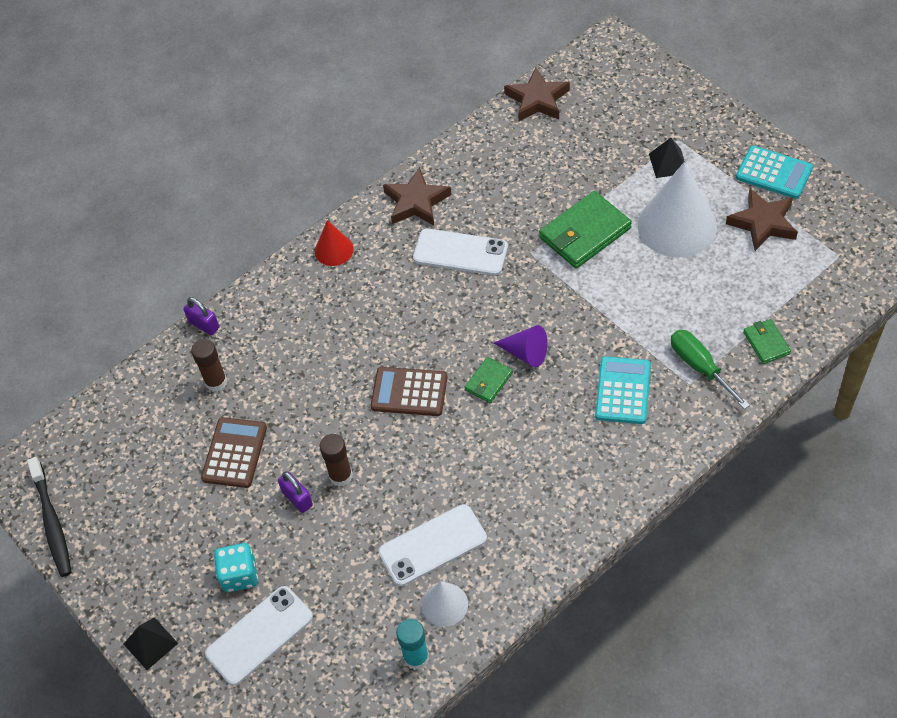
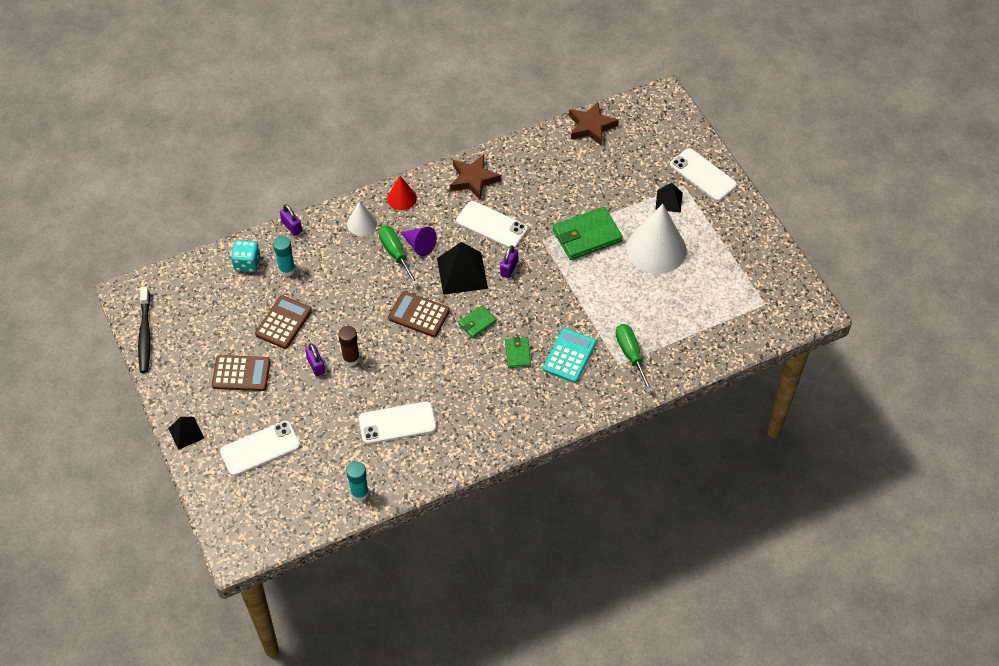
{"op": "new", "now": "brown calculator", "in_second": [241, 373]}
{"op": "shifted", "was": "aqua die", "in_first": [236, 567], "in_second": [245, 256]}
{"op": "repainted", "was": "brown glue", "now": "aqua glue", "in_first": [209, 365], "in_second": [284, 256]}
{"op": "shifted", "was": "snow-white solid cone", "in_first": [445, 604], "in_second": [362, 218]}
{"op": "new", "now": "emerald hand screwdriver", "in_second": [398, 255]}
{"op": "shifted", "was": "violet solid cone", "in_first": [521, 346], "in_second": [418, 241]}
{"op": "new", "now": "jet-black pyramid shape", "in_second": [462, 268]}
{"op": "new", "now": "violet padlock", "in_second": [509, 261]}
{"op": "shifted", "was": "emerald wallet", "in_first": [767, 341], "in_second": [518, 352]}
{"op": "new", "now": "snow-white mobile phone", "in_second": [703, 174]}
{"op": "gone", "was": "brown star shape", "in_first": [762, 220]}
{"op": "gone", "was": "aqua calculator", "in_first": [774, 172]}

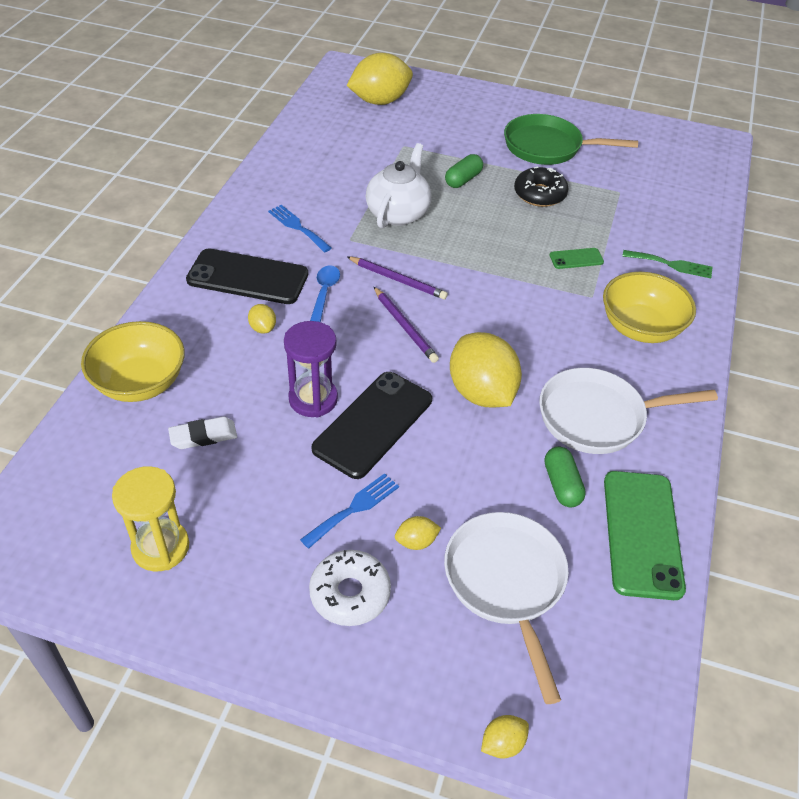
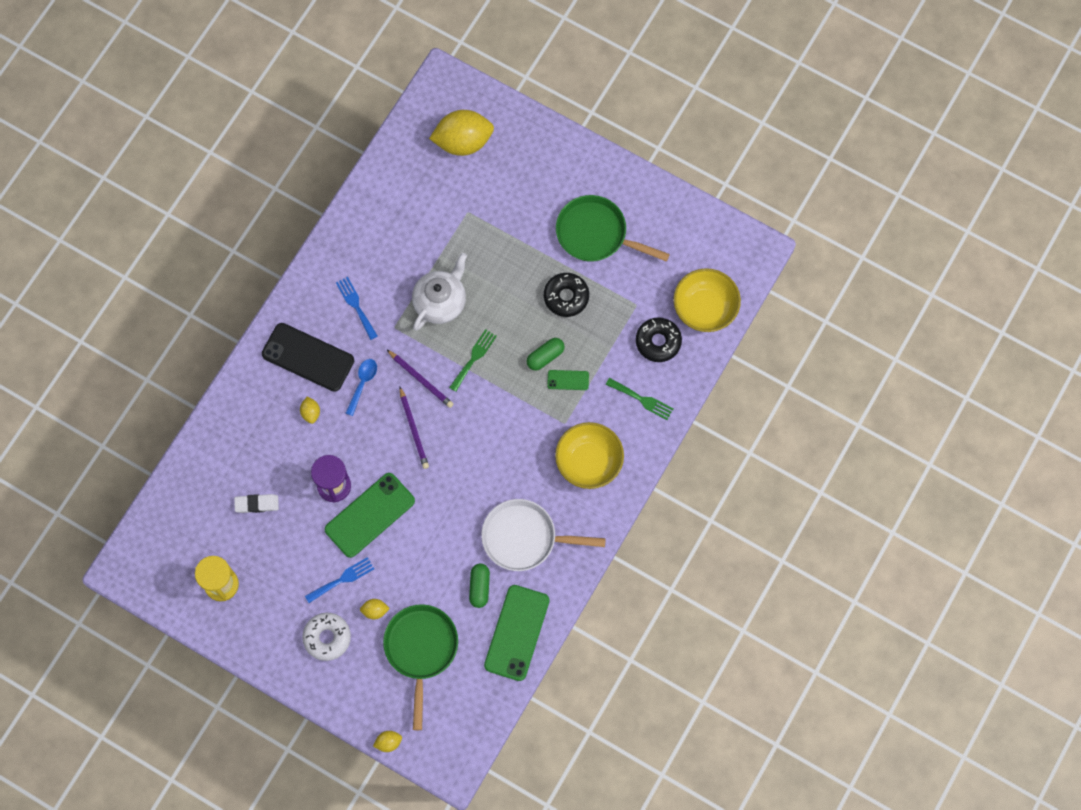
{"op": "repainted", "was": "jet-black mobile phone", "now": "emerald mobile phone", "in_first": [372, 425], "in_second": [370, 515]}
{"op": "repainted", "was": "snow-white skillet", "now": "emerald skillet", "in_first": [506, 608], "in_second": [420, 667]}
{"op": "new", "now": "emerald table fork", "in_second": [473, 360]}
{"op": "shifted", "was": "emerald pill", "in_first": [464, 171], "in_second": [546, 354]}
{"op": "new", "now": "jet-black donut", "in_second": [659, 339]}
{"op": "shifted", "was": "golden deep dish", "in_first": [133, 361], "in_second": [707, 300]}
{"op": "gone", "was": "golden citrus fruit", "in_first": [486, 369]}

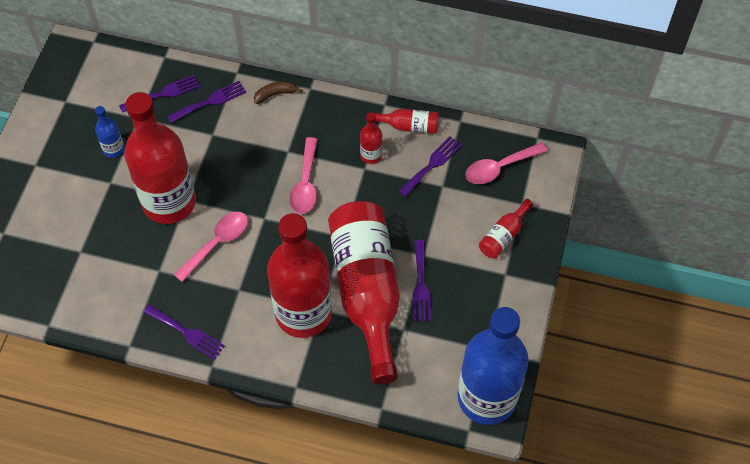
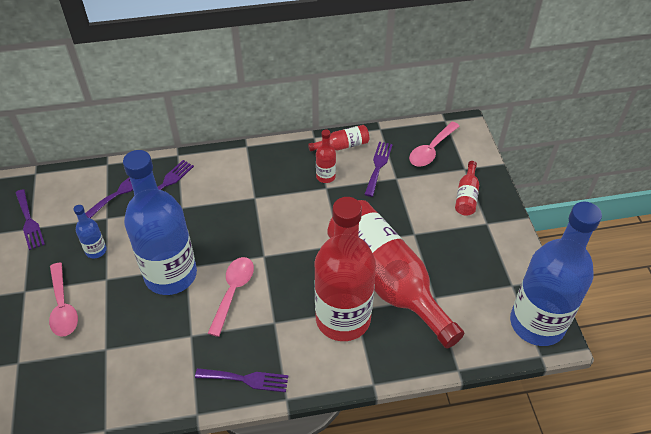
{"op": "shifted", "was": "violet table fork", "in_first": [422, 281], "in_second": [30, 219]}
{"op": "shifted", "was": "rosy teaspoon", "in_first": [303, 175], "in_second": [63, 299]}
{"op": "repainted", "was": "red bottle", "now": "cobalt bottle", "in_first": [160, 158], "in_second": [160, 222]}
{"op": "gone", "was": "brown banana fruit", "in_first": [278, 92]}

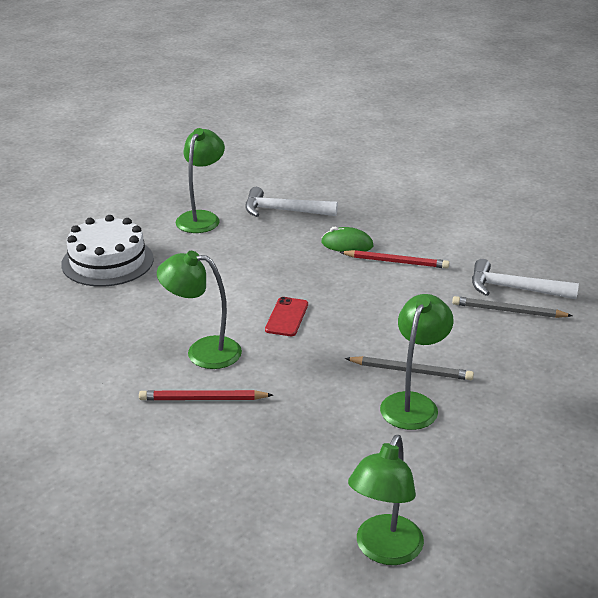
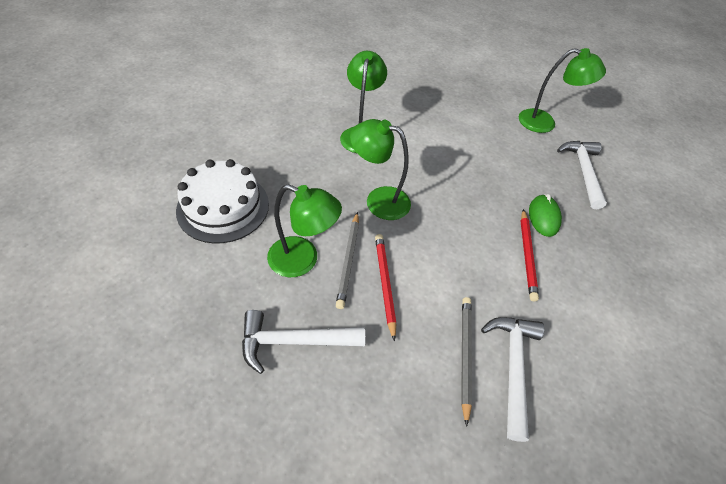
{"op": "shifted", "was": "snow-white cake", "in_first": [107, 251], "in_second": [222, 201]}
{"op": "new", "now": "snow-white hammer", "in_second": [303, 342]}
{"op": "shifted", "was": "emerald reading lamp", "in_first": [386, 500], "in_second": [380, 169]}
{"op": "shifted", "was": "red pencil", "in_first": [206, 395], "in_second": [385, 287]}
{"op": "gone", "was": "red mobile phone", "in_first": [286, 316]}

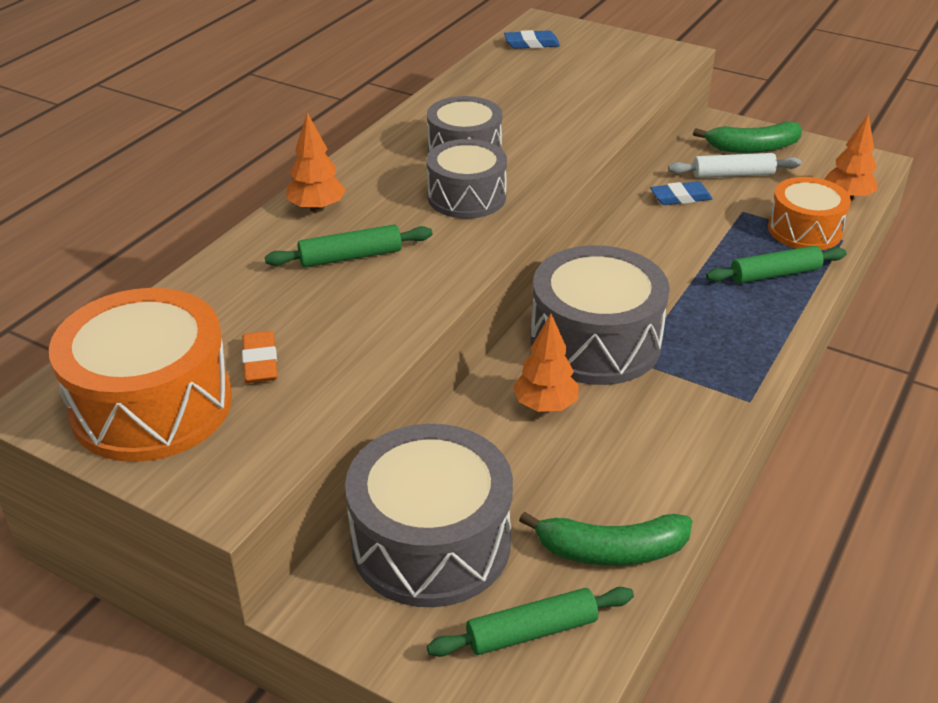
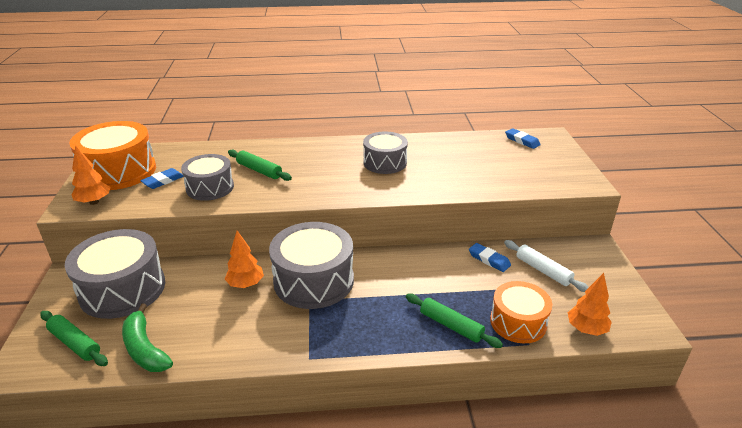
{"op": "shifted", "was": "orange tree", "in_first": [316, 162], "in_second": [90, 175]}
{"op": "repainted", "was": "orange gum eraser", "now": "cobalt gum eraser", "in_first": [260, 357], "in_second": [162, 178]}
{"op": "shifted", "was": "grey drum", "in_first": [467, 179], "in_second": [207, 177]}
{"op": "gone", "was": "emerald banana fruit", "in_first": [747, 137]}

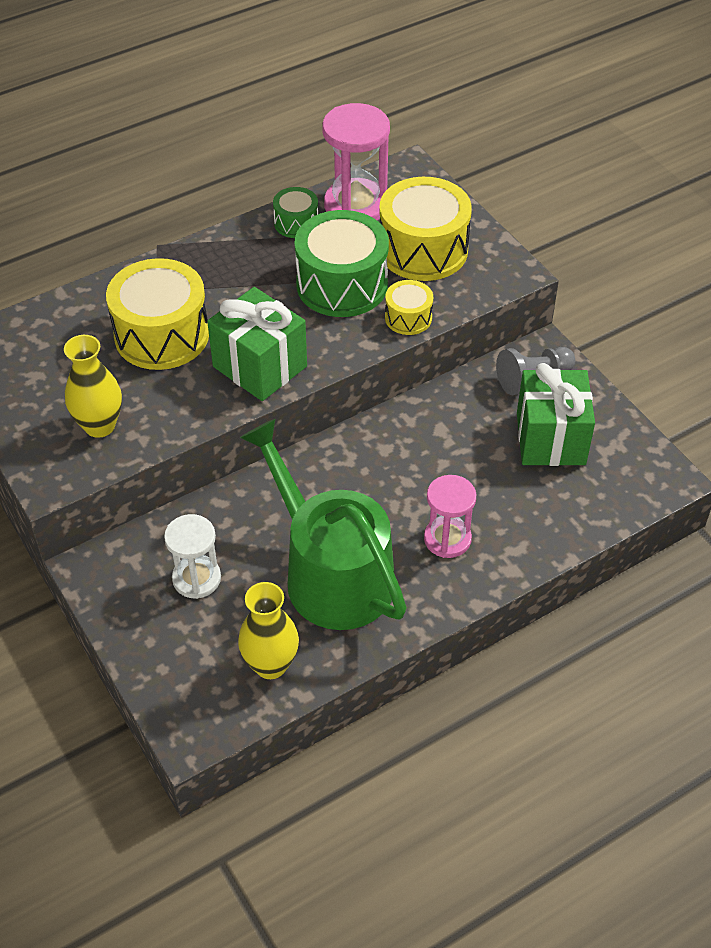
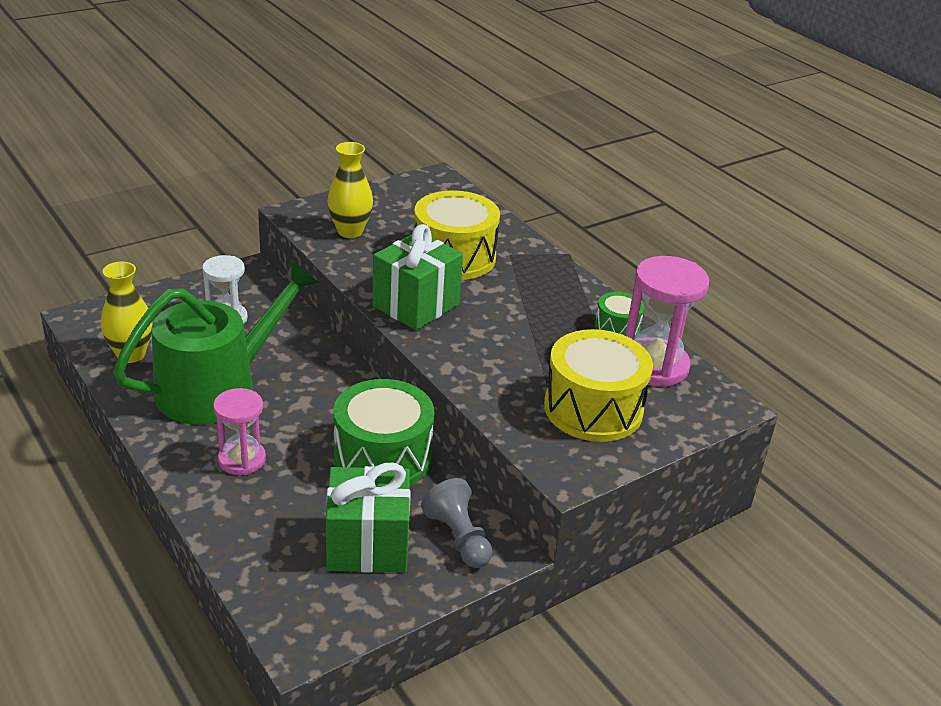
{"op": "shifted", "was": "emerald drum", "in_first": [342, 263], "in_second": [383, 432]}
{"op": "gone", "was": "golden drum", "in_first": [409, 307]}

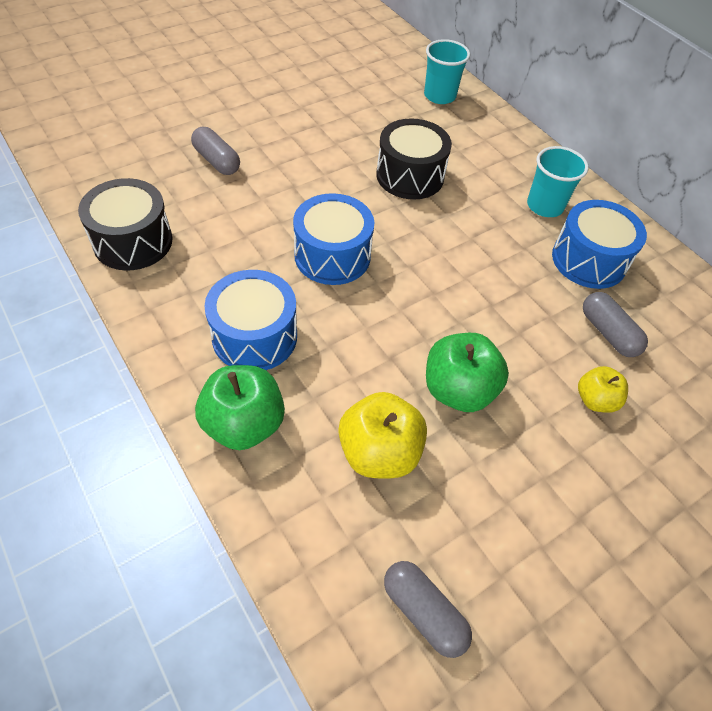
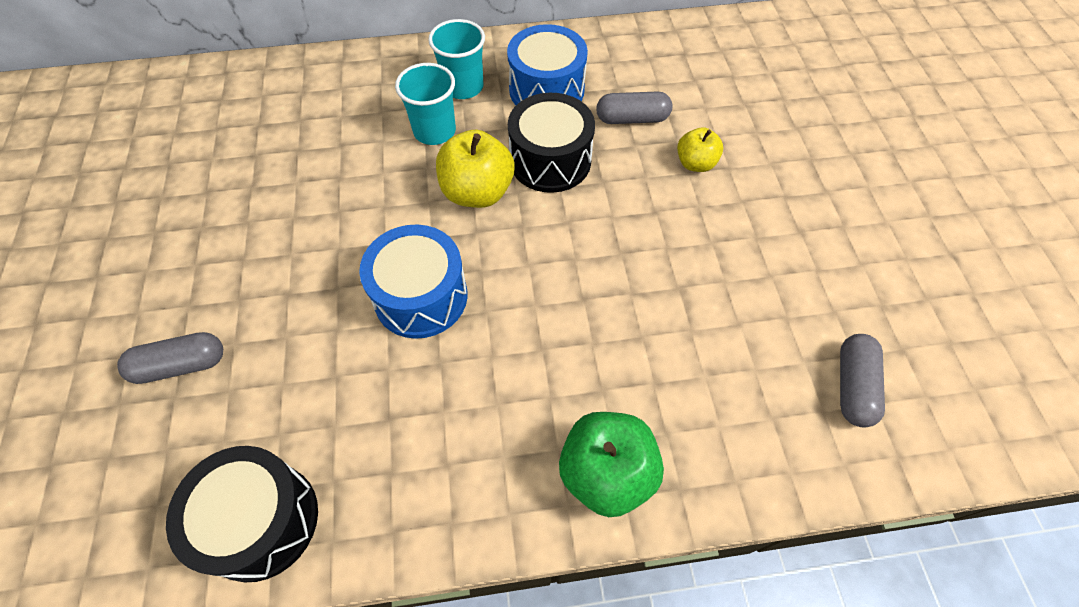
{"op": "shifted", "was": "aqua beaker", "in_first": [447, 71], "in_second": [425, 104]}
{"op": "shifted", "was": "golden apple fruit", "in_first": [382, 435], "in_second": [475, 169]}
{"op": "shifted", "was": "jet-black drum", "in_first": [414, 159], "in_second": [551, 143]}
{"op": "rotated", "was": "grey pill", "in_first": [428, 609], "in_second": [862, 380], "clockwise": -60}
{"op": "gone", "was": "cobalt drum", "in_first": [251, 320]}
{"op": "gone", "was": "emerald apple fruit", "in_first": [467, 372]}

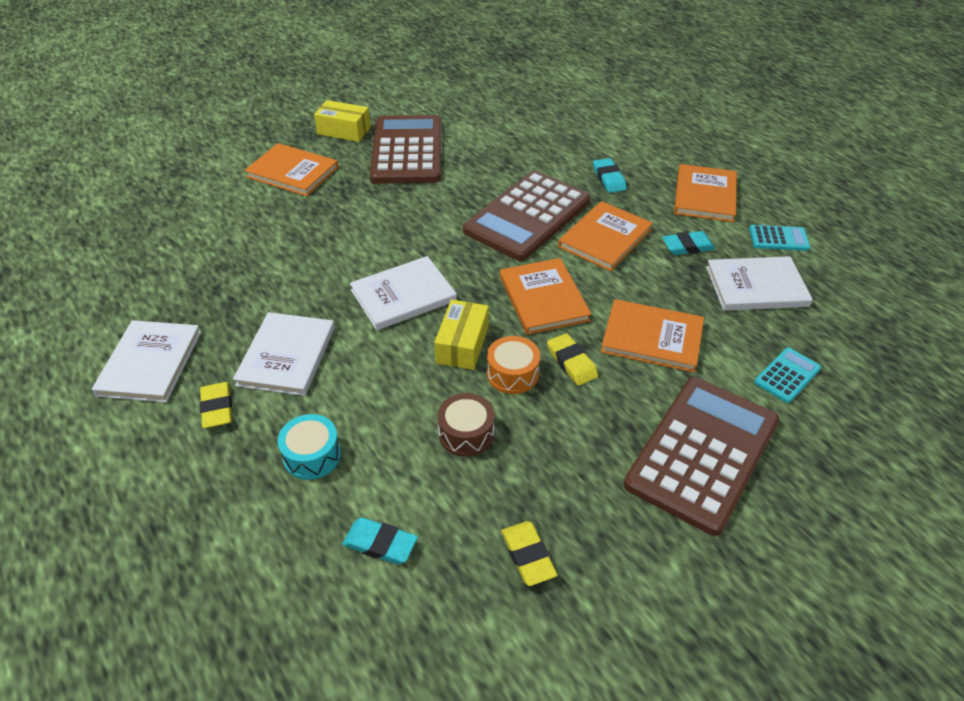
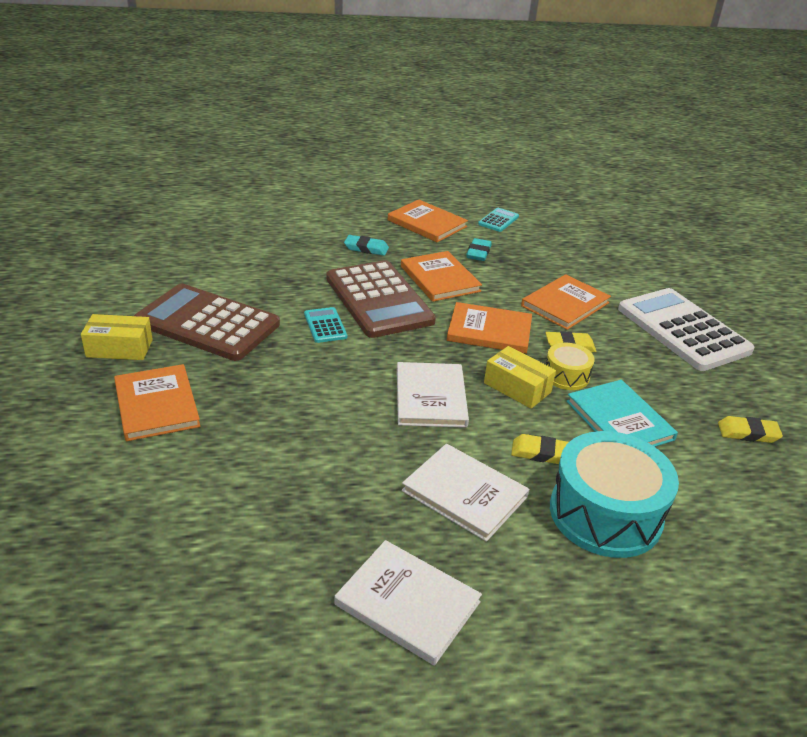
{"op": "rotated", "was": "golden parcel", "in_first": [342, 121], "in_second": [117, 337], "clockwise": 45}
{"op": "rotated", "was": "orange book", "in_first": [291, 169], "in_second": [157, 402], "clockwise": -75}
{"op": "shifted", "was": "aqua calculator", "in_first": [787, 375], "in_second": [325, 325]}
{"op": "shifted", "was": "golden gum eraser", "in_first": [216, 405], "in_second": [540, 449]}
{"op": "repainted", "was": "orange drum", "now": "golden drum", "in_first": [513, 365], "in_second": [570, 366]}
{"op": "scaled", "was": "aqua drum", "in_first": [309, 447], "in_second": [614, 494], "ratio": 2.0}
{"op": "swapped", "was": "brown drum", "now": "aqua book", "in_first": [465, 425], "in_second": [622, 413]}
{"op": "repainted", "was": "brown calculator", "now": "snow-white calculator", "in_first": [701, 456], "in_second": [686, 329]}
{"op": "gone", "was": "aqua gum eraser", "in_first": [380, 541]}
{"op": "gone", "was": "snow-white book", "in_first": [759, 283]}

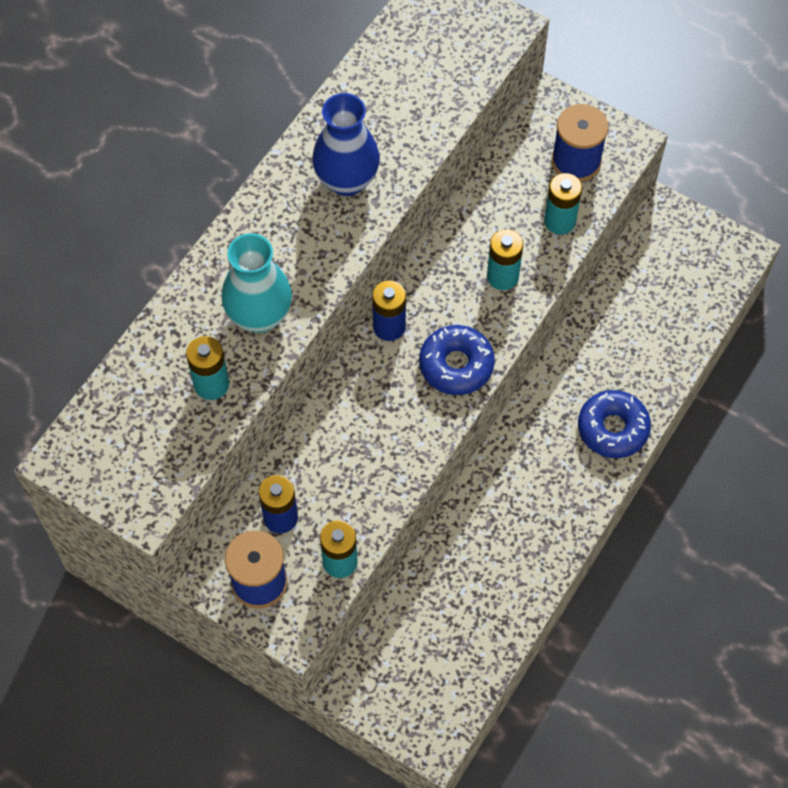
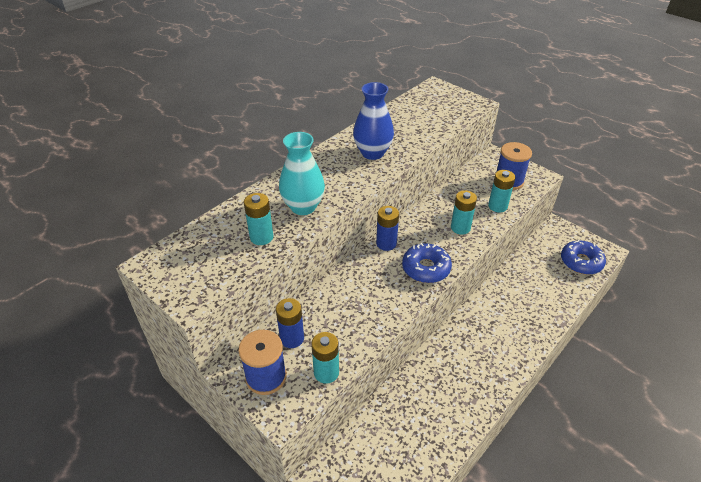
{"op": "shifted", "was": "cobalt donut", "in_first": [614, 424], "in_second": [583, 257]}

